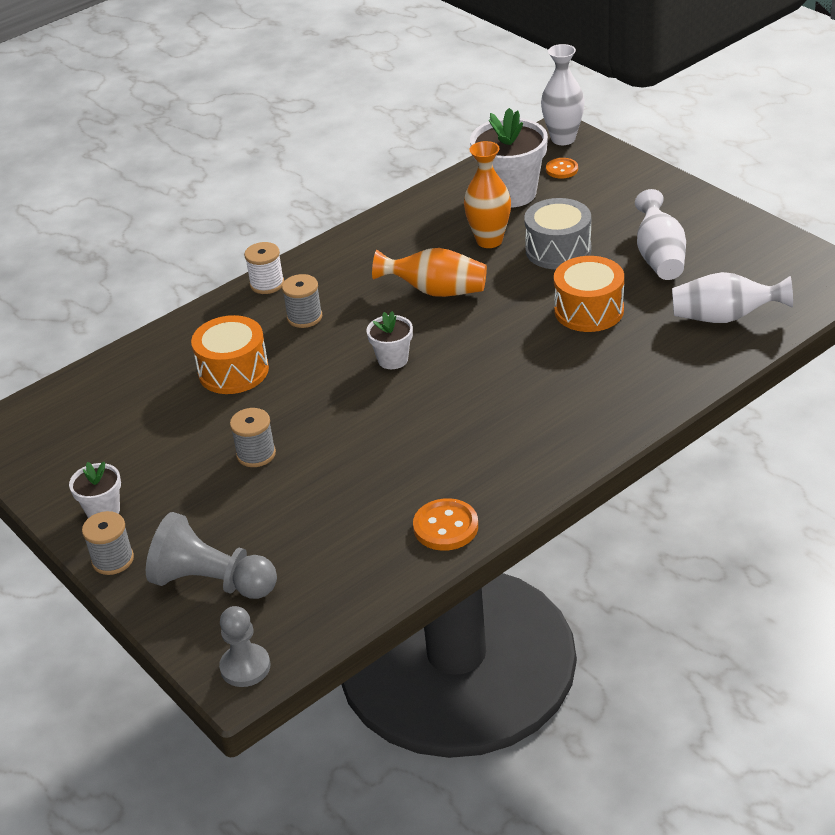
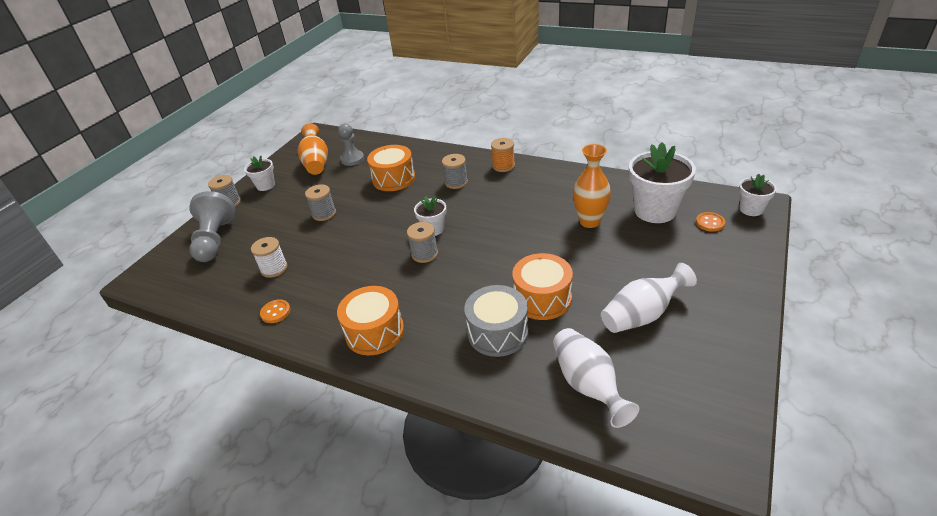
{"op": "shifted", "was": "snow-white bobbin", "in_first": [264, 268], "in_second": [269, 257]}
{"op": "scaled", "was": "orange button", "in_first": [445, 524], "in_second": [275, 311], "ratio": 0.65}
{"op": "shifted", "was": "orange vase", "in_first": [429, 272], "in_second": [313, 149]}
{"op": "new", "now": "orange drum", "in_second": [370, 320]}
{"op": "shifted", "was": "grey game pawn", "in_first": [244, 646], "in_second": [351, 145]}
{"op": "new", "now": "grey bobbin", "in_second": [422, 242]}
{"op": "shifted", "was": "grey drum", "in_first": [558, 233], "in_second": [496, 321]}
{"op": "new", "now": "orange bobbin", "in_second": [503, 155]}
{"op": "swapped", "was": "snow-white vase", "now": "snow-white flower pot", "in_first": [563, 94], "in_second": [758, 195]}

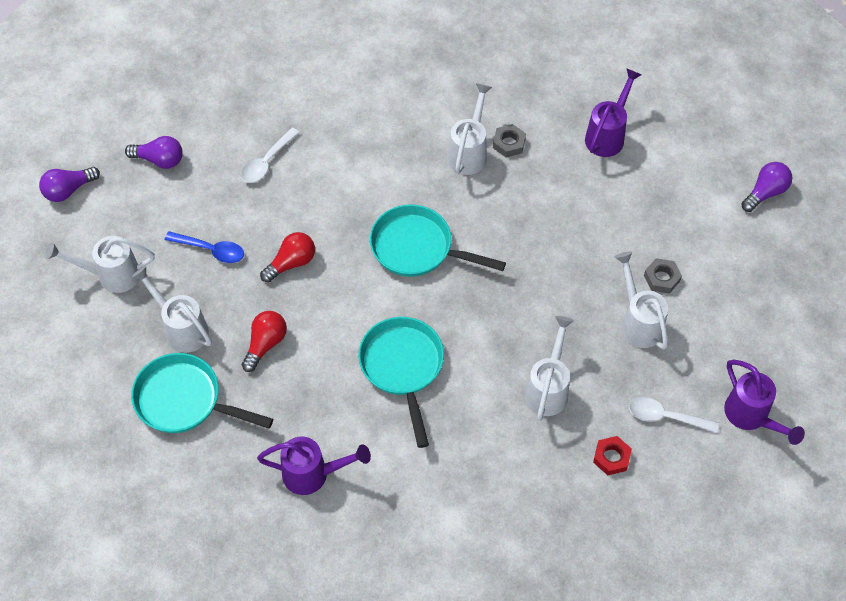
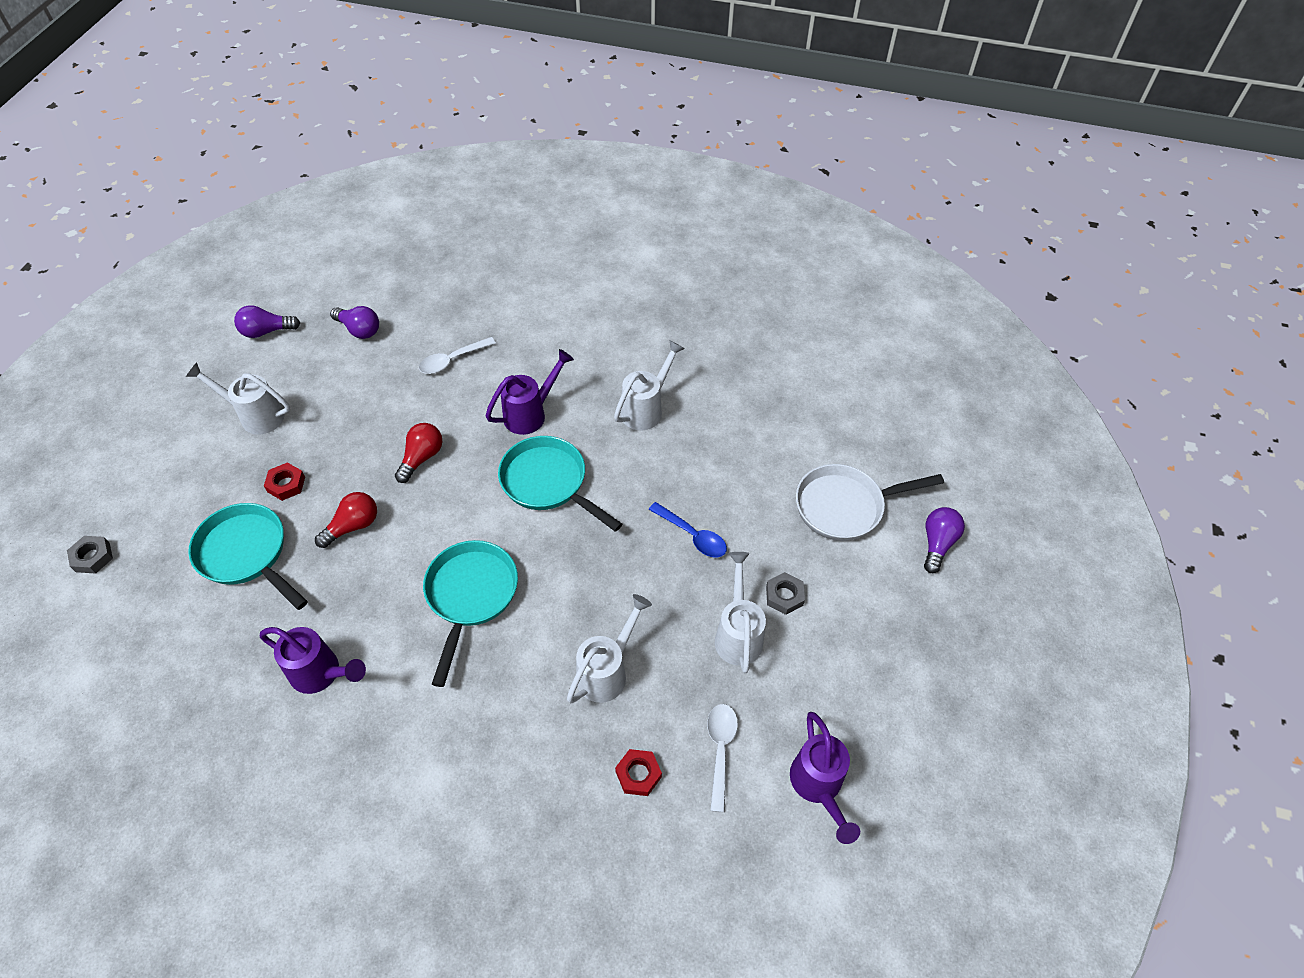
{"op": "shifted", "was": "grey hexagon nut", "in_first": [509, 140], "in_second": [90, 554]}
{"op": "swapped", "was": "snow-white watering pot", "now": "red hexagon nut", "in_first": [172, 309], "in_second": [284, 481]}
{"op": "rotated", "was": "red lightbulb", "in_first": [287, 257], "in_second": [418, 453], "clockwise": -45}
{"op": "shifted", "was": "violet watering pot", "in_first": [613, 112], "in_second": [529, 392]}
{"op": "shifted", "was": "cobalt teaspoon", "in_first": [204, 247], "in_second": [688, 530]}
{"op": "rotated", "was": "snow-white teaspoon", "in_first": [674, 415], "in_second": [722, 758], "clockwise": 60}
{"op": "new", "now": "snow-white skillet", "in_second": [870, 502]}
{"op": "rotated", "was": "violet lightbulb", "in_first": [766, 187], "in_second": [944, 540], "clockwise": -45}

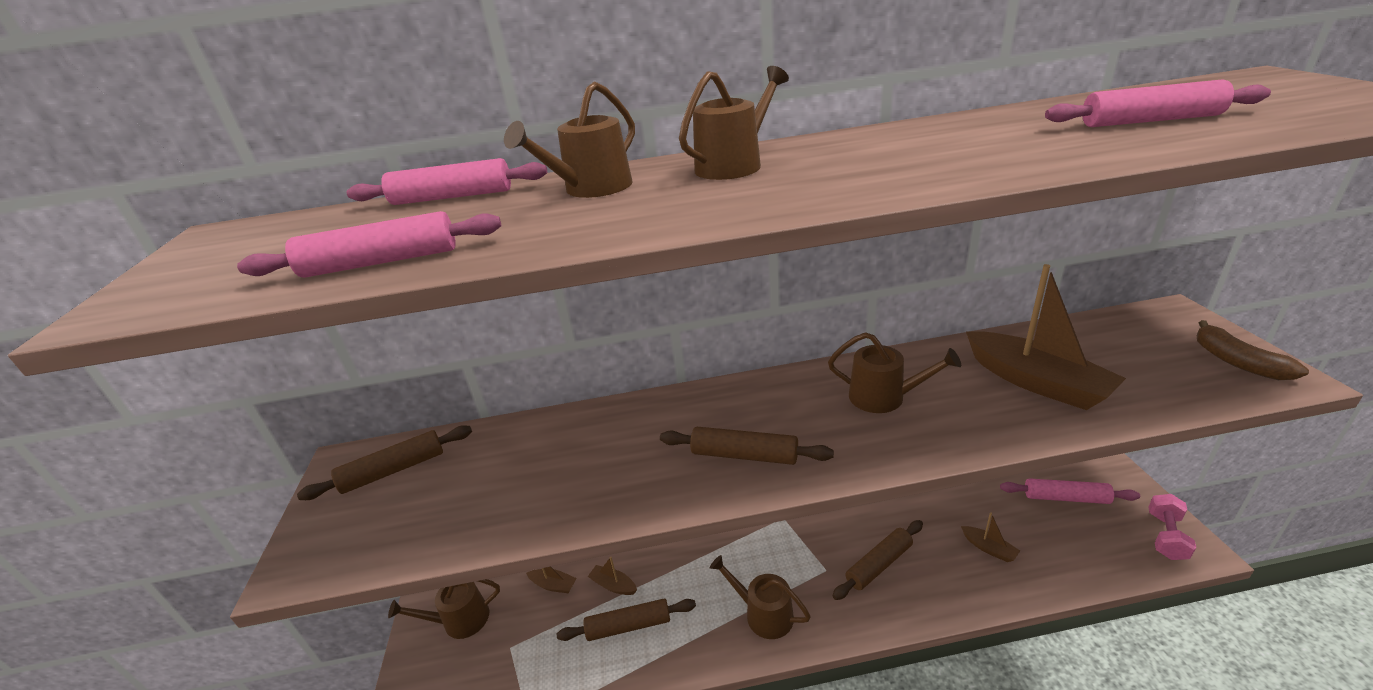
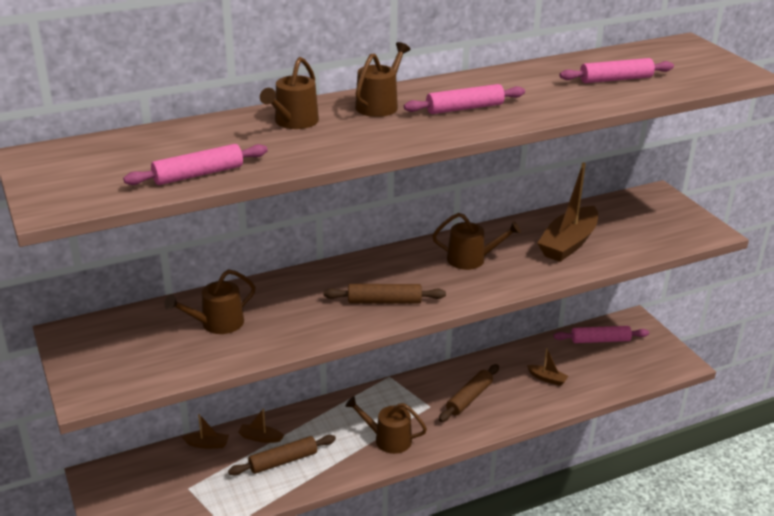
{"op": "shifted", "was": "brown watering pot", "in_first": [444, 609], "in_second": [210, 301]}
{"op": "shifted", "was": "rosy rolling pin", "in_first": [446, 181], "in_second": [464, 99]}
{"op": "rotated", "was": "brown boat", "in_first": [1046, 337], "in_second": [567, 212], "clockwise": 90}
{"op": "gone", "was": "brown rolling pin", "in_first": [384, 462]}
{"op": "gone", "was": "rosy free weight", "in_first": [1172, 527]}
{"op": "gone", "was": "brown banana fruit", "in_first": [1253, 350]}

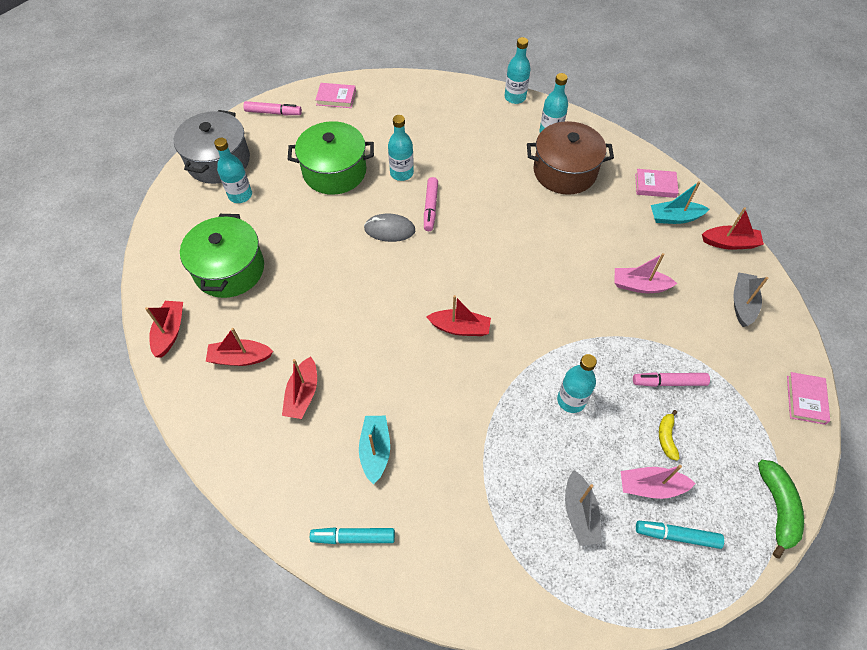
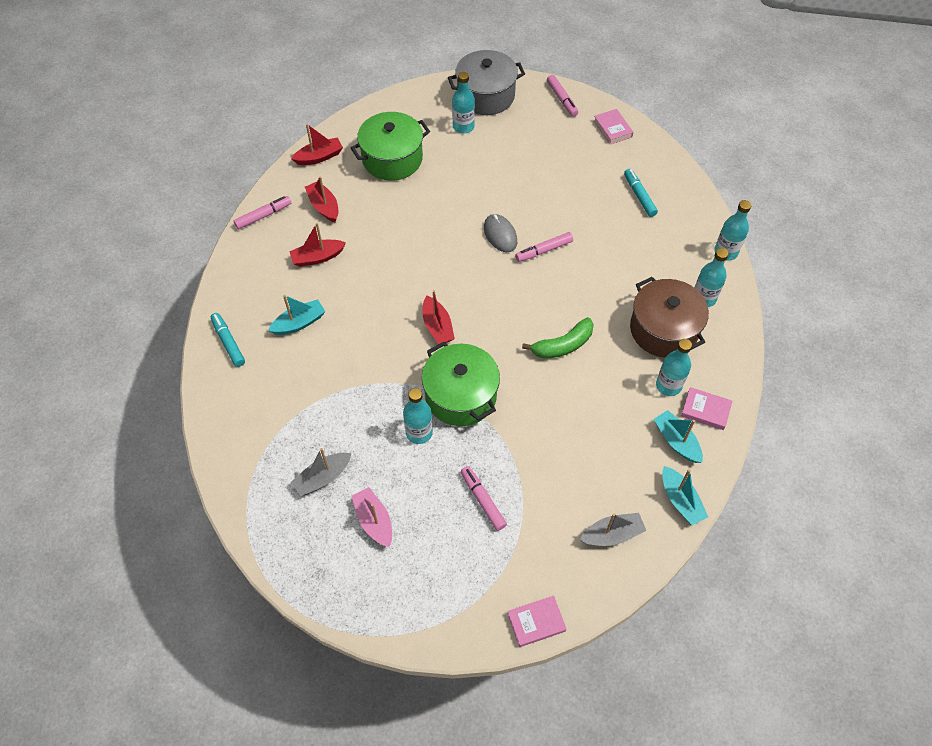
{"op": "new", "now": "rosy felt pen", "in_second": [262, 213]}
{"op": "shifted", "was": "emerald pot", "in_first": [331, 158], "in_second": [461, 384]}
{"op": "shifted", "was": "emerald banana fruit", "in_first": [781, 509], "in_second": [558, 338]}
{"op": "shifted", "was": "aqua felt pen", "in_first": [680, 535], "in_second": [641, 193]}
{"op": "shifted", "was": "aqua bottle", "in_first": [401, 148], "in_second": [674, 367]}
{"op": "repainted", "was": "red boat", "now": "aqua boat", "in_first": [733, 228], "in_second": [685, 495]}
{"op": "rotated", "was": "rosy book", "in_first": [657, 183], "in_second": [706, 408], "clockwise": -45}
{"op": "gone", "was": "rosy boat", "in_first": [645, 273]}
{"op": "gone", "was": "golden banana fruit", "in_first": [669, 435]}

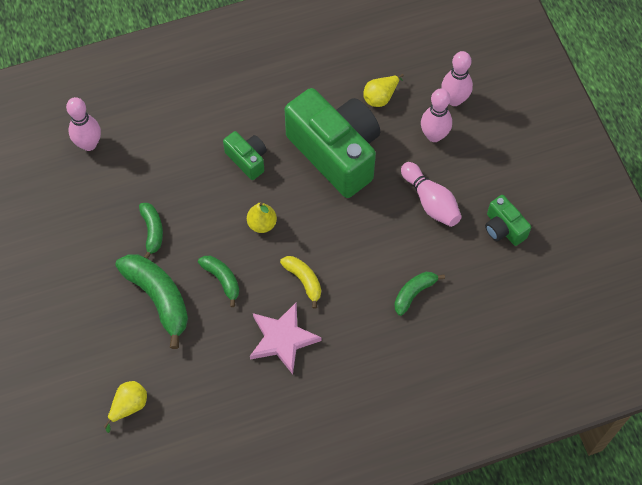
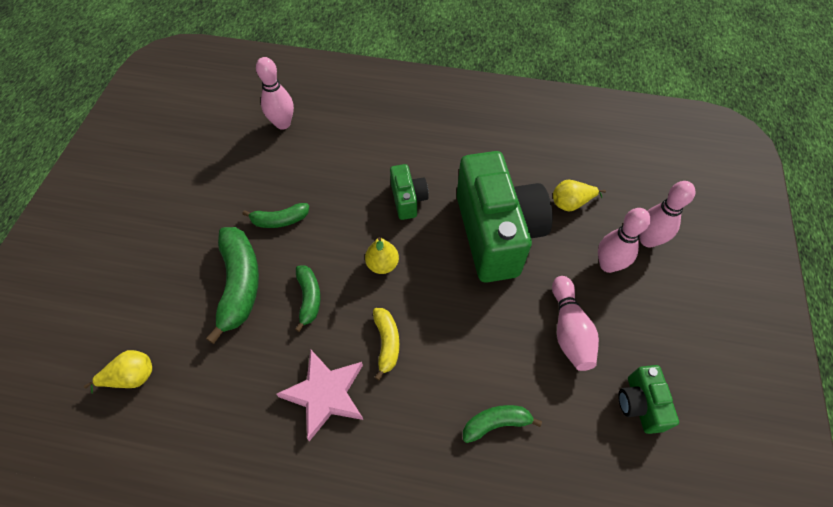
{"op": "rotated", "was": "emerald banana fruit", "in_first": [151, 231], "in_second": [275, 215], "clockwise": 60}

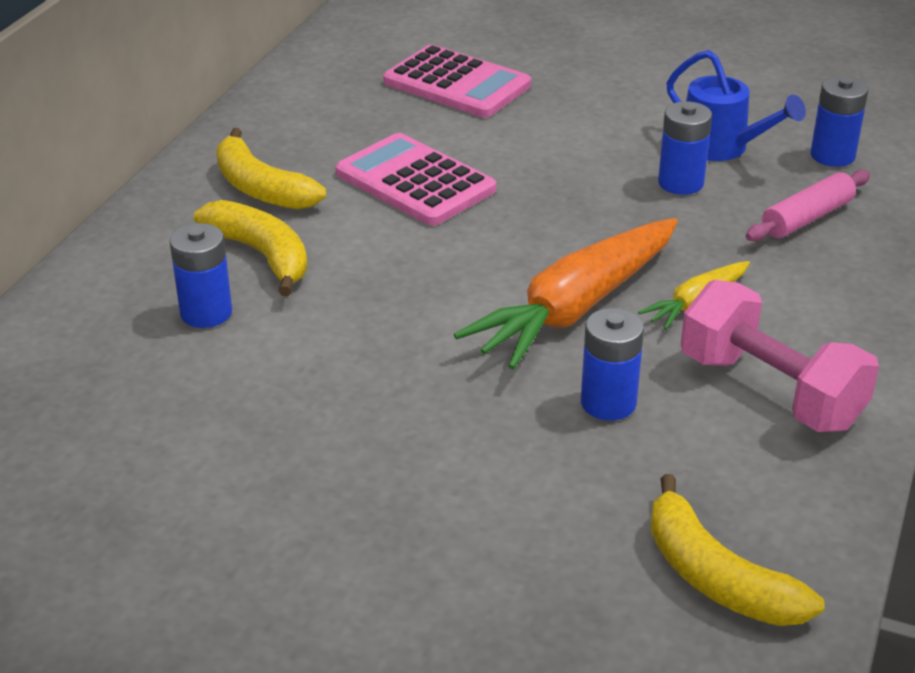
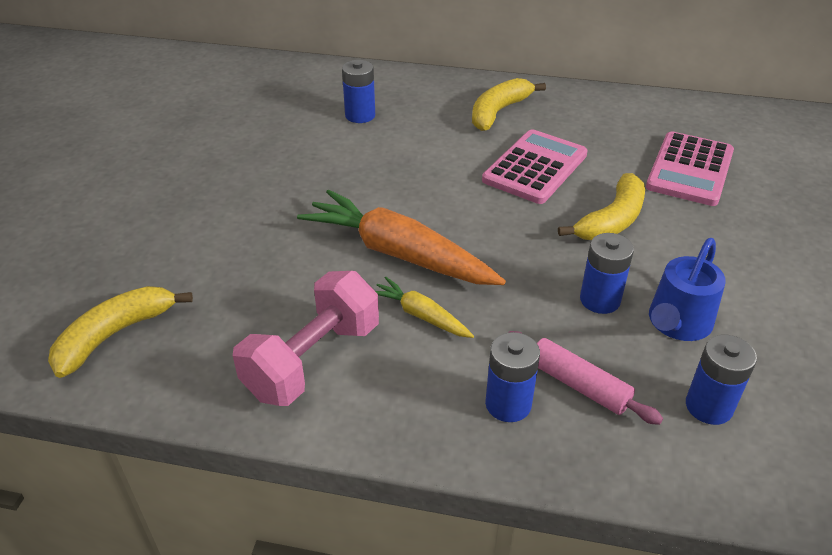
{"op": "shifted", "was": "cobalt power cell", "in_first": [612, 364], "in_second": [512, 377]}
{"op": "shifted", "was": "golden banana fruit", "in_first": [251, 248], "in_second": [601, 206]}

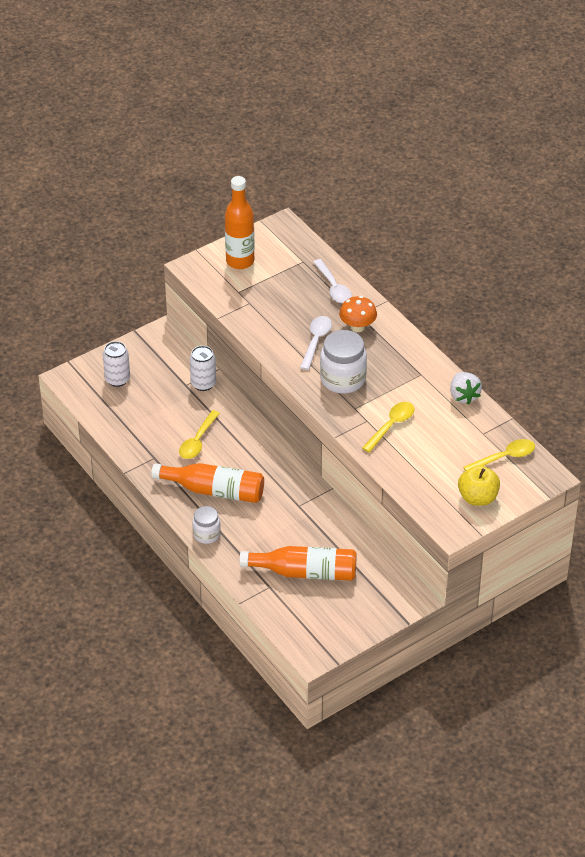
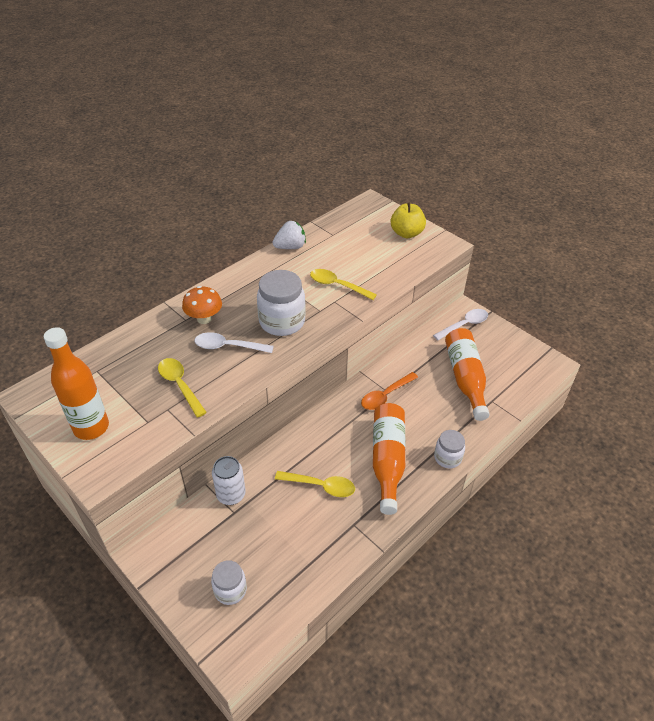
{"op": "shifted", "was": "golden teaspoon", "in_first": [499, 455], "in_second": [182, 388]}
{"op": "swapped", "was": "snow-white soda can", "now": "snow-white jar", "in_first": [116, 364], "in_second": [229, 582]}
{"op": "new", "now": "orange teaspoon", "in_second": [389, 391]}
{"op": "shifted", "was": "snow-white teaspoon", "in_first": [332, 281], "in_second": [460, 325]}

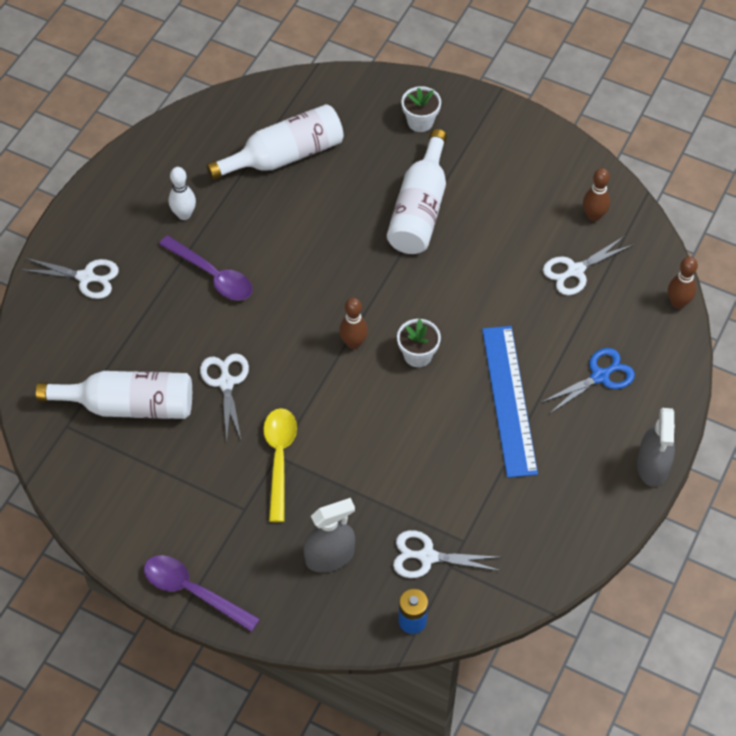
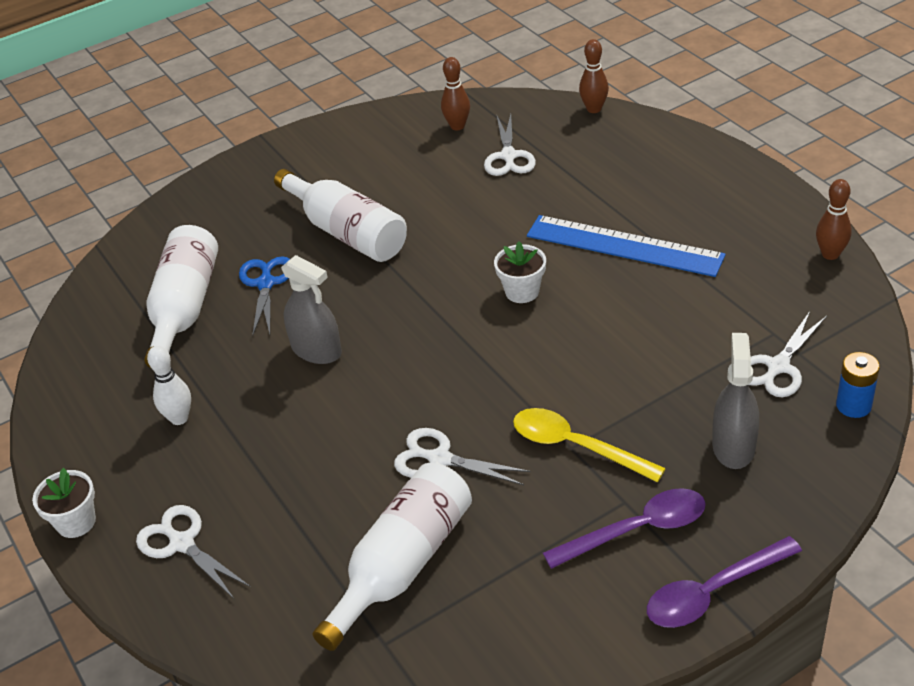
{"op": "shifted", "was": "snow-white flower pot", "in_first": [421, 109], "in_second": [64, 503]}
{"op": "rotated", "was": "snow-white pair of scissors", "in_first": [70, 278], "in_second": [193, 552], "clockwise": -90}
{"op": "shifted", "was": "cobalt pair of scissors", "in_first": [587, 381], "in_second": [264, 296]}
{"op": "shifted", "was": "grey spray cleaner", "in_first": [656, 447], "in_second": [311, 309]}
{"op": "shifted", "was": "violet teaspoon", "in_first": [206, 267], "in_second": [624, 528]}
{"op": "shifted", "was": "brown skittle", "in_first": [353, 323], "in_second": [834, 219]}

